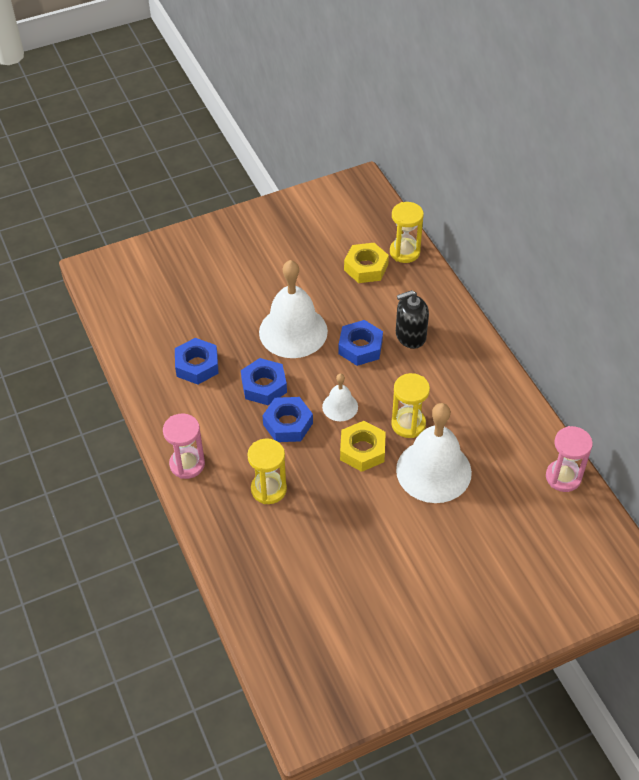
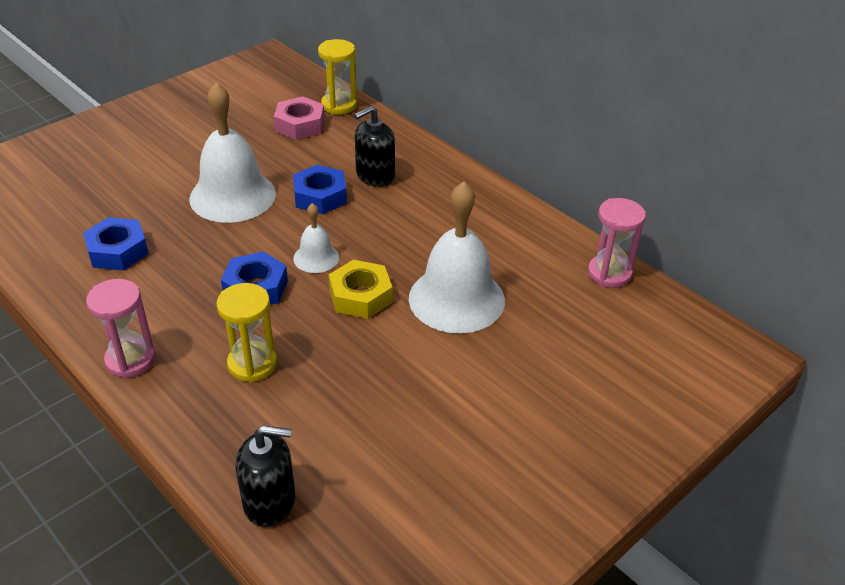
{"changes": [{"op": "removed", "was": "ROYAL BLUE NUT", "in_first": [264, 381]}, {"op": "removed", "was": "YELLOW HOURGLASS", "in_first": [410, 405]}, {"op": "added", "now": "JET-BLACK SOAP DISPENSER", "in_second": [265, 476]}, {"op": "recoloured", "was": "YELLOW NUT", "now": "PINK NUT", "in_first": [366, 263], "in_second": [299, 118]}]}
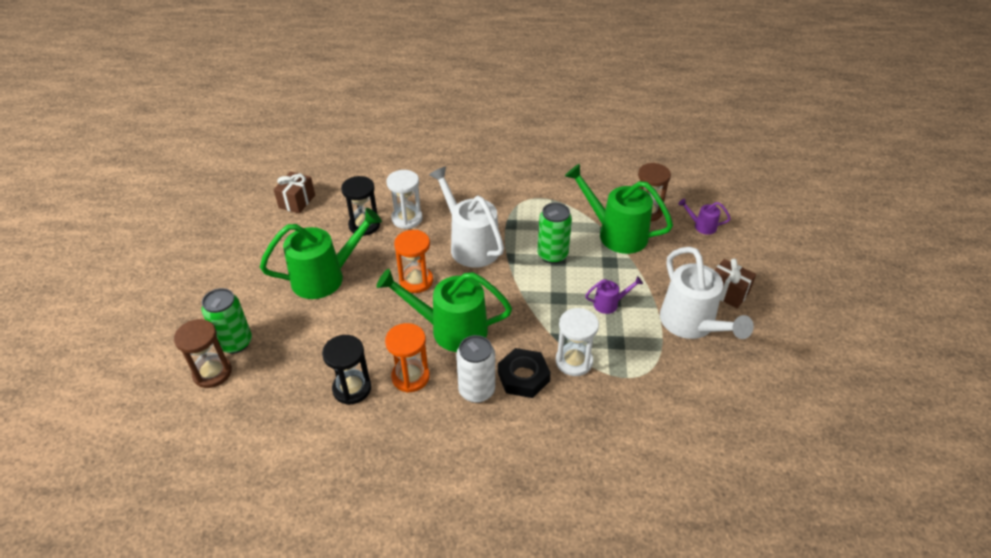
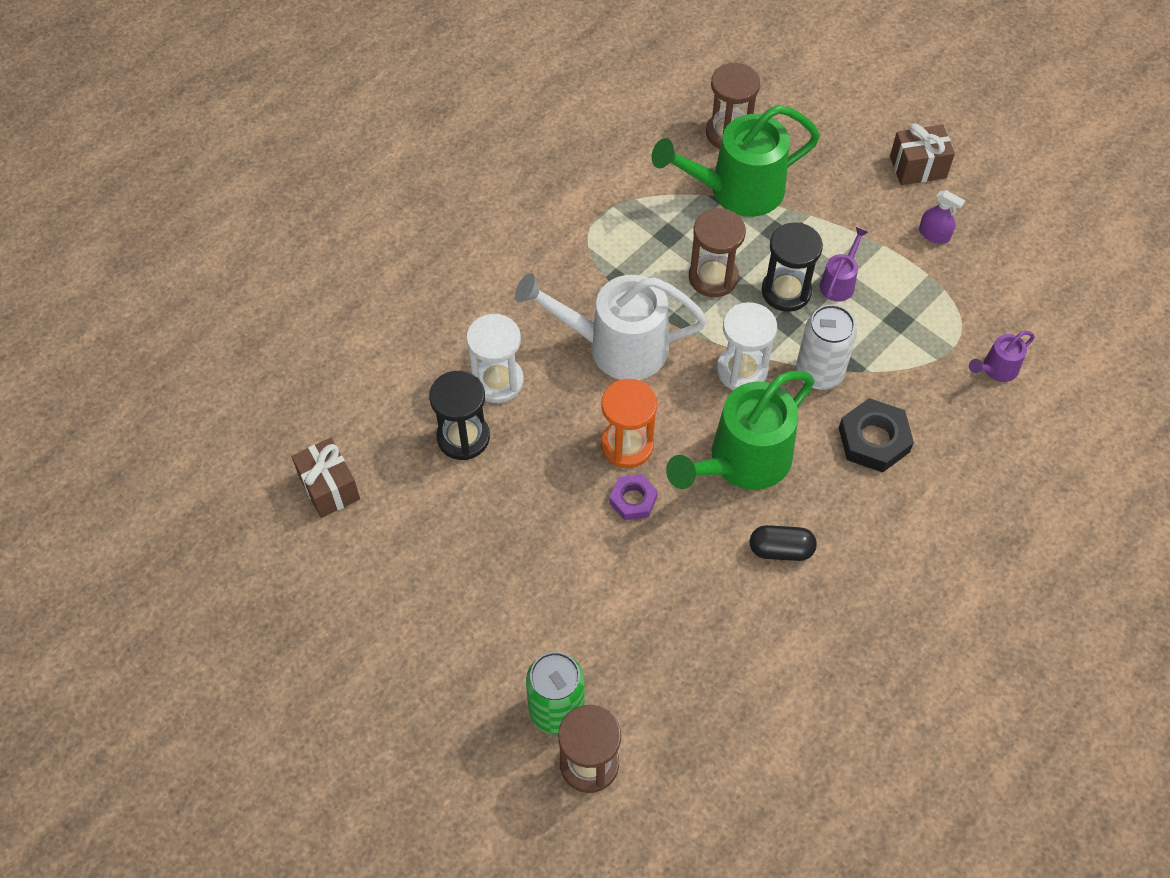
{"changes": [{"op": "removed", "was": "GREEN SPRINKLING CAN", "in_first": [321, 253]}, {"op": "added", "now": "ROYAL PURPLE NUT", "in_second": [633, 497]}, {"op": "moved", "was": "JET-BLACK HOURGLASS", "in_first": [346, 370], "in_second": [792, 267]}, {"op": "moved", "was": "SNOW-WHITE CAN", "in_first": [475, 369], "in_second": [826, 347]}, {"op": "moved", "was": "SNOW-WHITE HOURGLASS", "in_first": [577, 342], "in_second": [746, 346]}, {"op": "moved", "was": "ROYAL PURPLE SPRINKLING CAN", "in_first": [704, 217], "in_second": [1002, 356]}, {"op": "replaced", "was": "ORANGE HOURGLASS", "now": "JET-BLACK CAPSULE", "in_first": [407, 358], "in_second": [783, 543]}, {"op": "replaced", "was": "GREEN CAN", "now": "DARK BROWN HOURGLASS", "in_first": [555, 233], "in_second": [717, 252]}, {"op": "replaced", "was": "SNOW-WHITE SPRINKLING CAN", "now": "ROYAL PURPLE SPRAY CLEANER", "in_first": [707, 293], "in_second": [942, 217]}]}
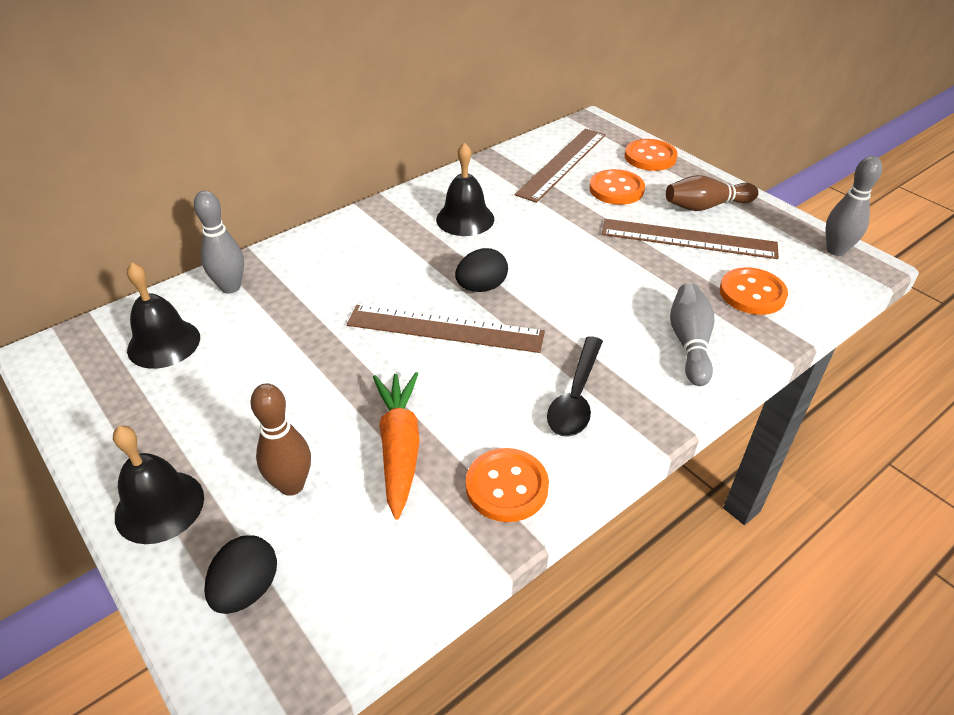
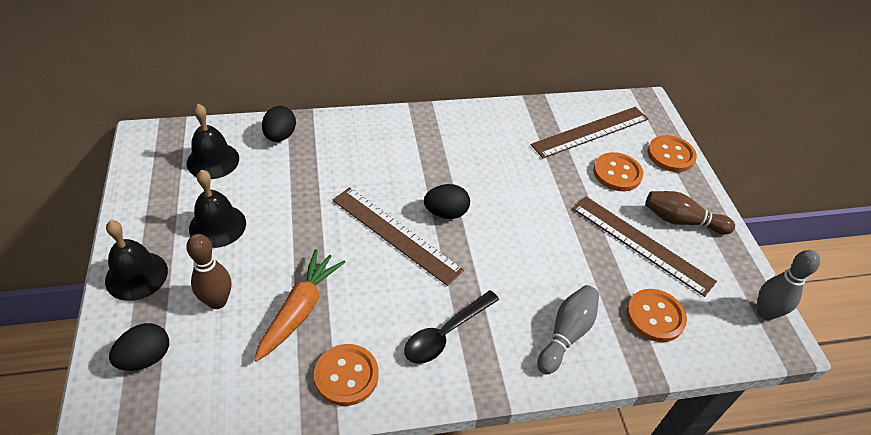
{"changes": [{"op": "moved", "was": "JET-BLACK HAND BELL", "in_first": [465, 189], "in_second": [217, 209]}, {"op": "replaced", "was": "GRAY BOWLING PIN", "now": "JET-BLACK TOY EGG", "in_first": [219, 242], "in_second": [279, 124]}]}
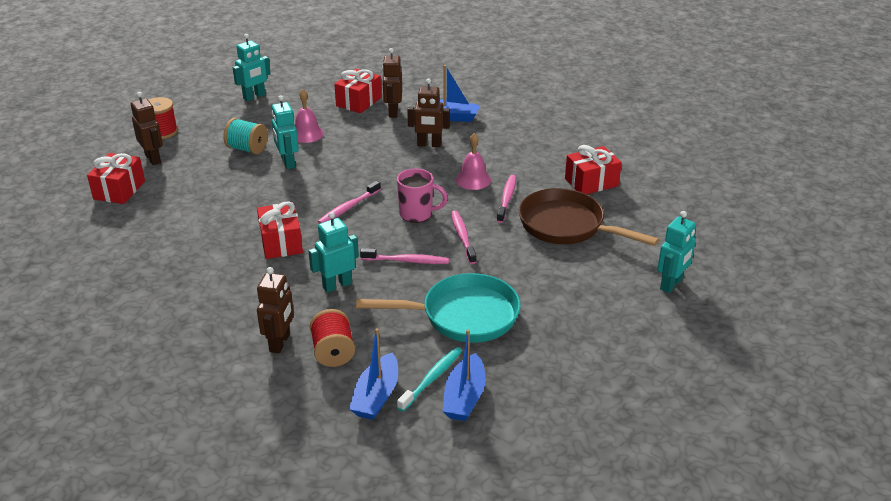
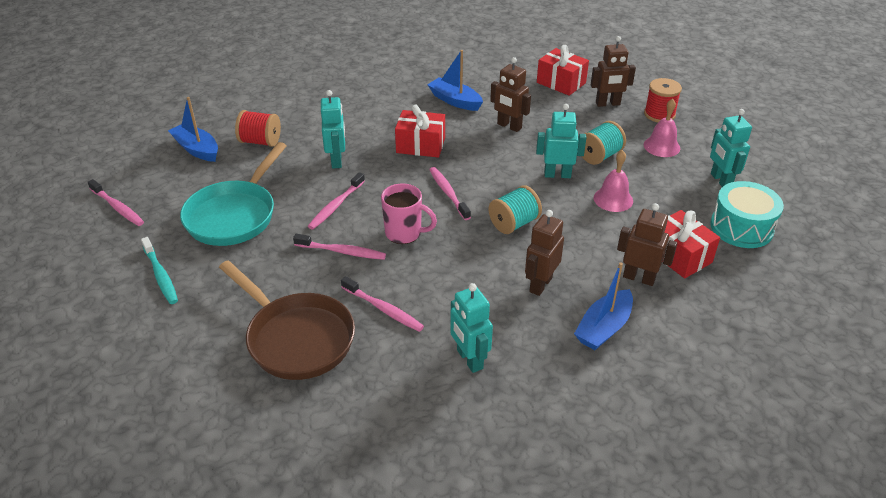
{"changes": [{"op": "removed", "was": "CRIMSON WRAPPED GIFT", "in_first": [593, 169]}, {"op": "added", "now": "PINK DENTAL BRUSH", "in_second": [116, 202]}, {"op": "added", "now": "TEAL BOBBIN", "in_second": [515, 209]}, {"op": "added", "now": "TEAL DRUM", "in_second": [747, 214]}, {"op": "moved", "was": "DARK BROWN ROBOT", "in_first": [275, 310], "in_second": [510, 94]}, {"op": "moved", "was": "TEAL DENTAL BRUSH", "in_first": [429, 379], "in_second": [159, 270]}, {"op": "moved", "was": "ROYAL BLUE SAILBOAT", "in_first": [464, 375], "in_second": [455, 80]}, {"op": "moved", "was": "PINK HAND BELL", "in_first": [473, 161], "in_second": [662, 128]}, {"op": "moved", "was": "TEAL ROBOT", "in_first": [676, 252], "in_second": [471, 328]}, {"op": "turned", "was": "PINK COFFEE MUG", "in_first": [422, 195], "in_second": [409, 214], "clockwise": -105}, {"op": "turned", "was": "DARK BROWN PAN", "in_first": [589, 217], "in_second": [287, 320], "clockwise": 75}]}
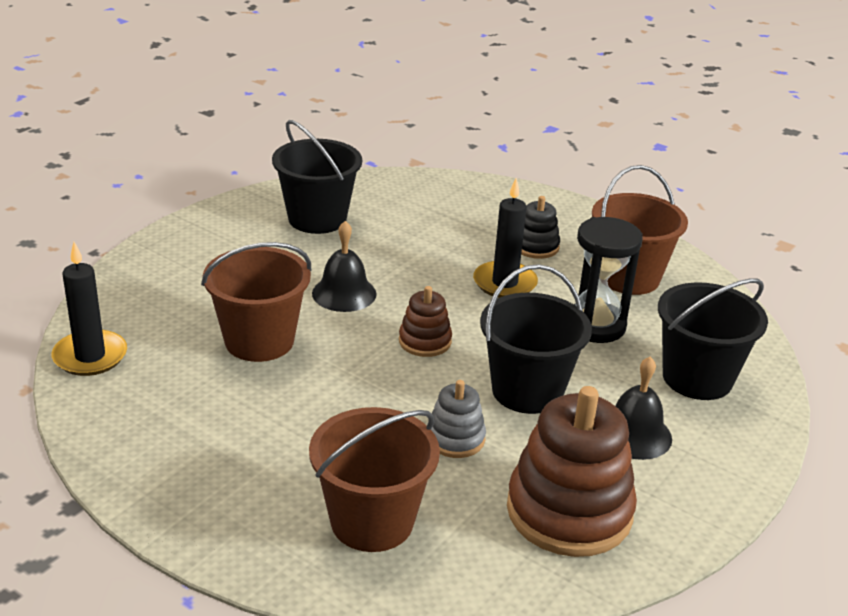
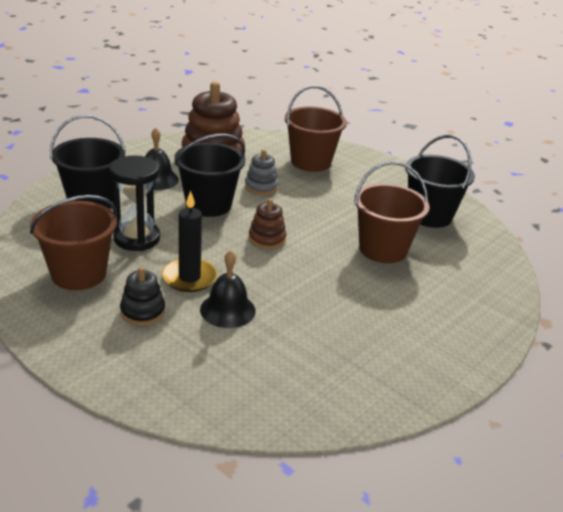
{"changes": [{"op": "removed", "was": "JET-BLACK WAX CANDLE", "in_first": [89, 309]}, {"op": "moved", "was": "JET-BLACK PAIL", "in_first": [317, 177], "in_second": [440, 181]}, {"op": "moved", "was": "JET-BLACK HAND BELL", "in_first": [344, 266], "in_second": [228, 289]}]}
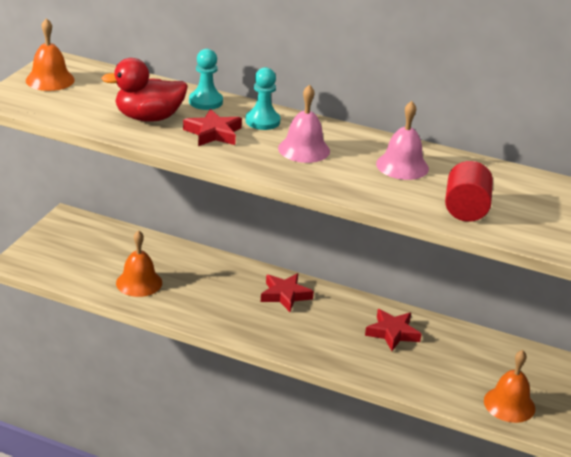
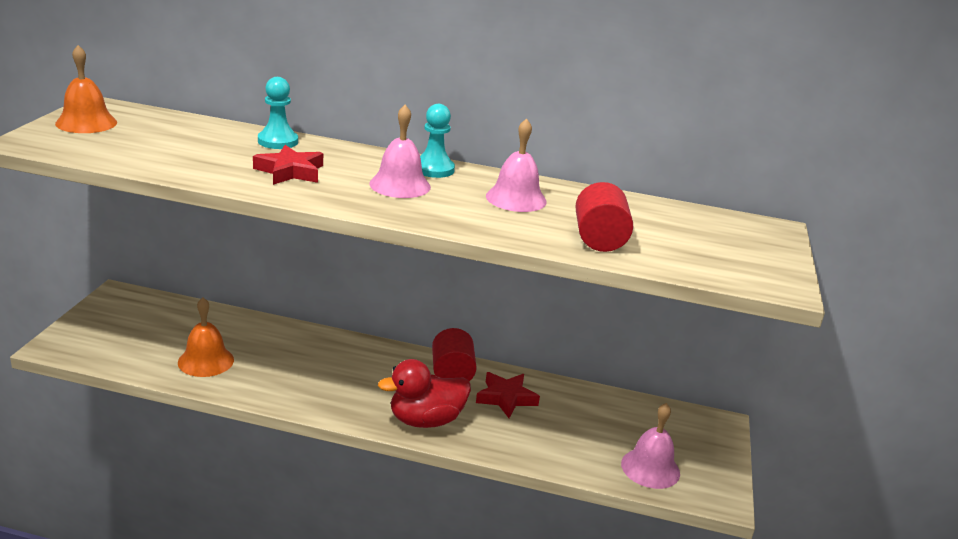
{"changes": [{"op": "removed", "was": "CRIMSON STAR", "in_first": [287, 292]}, {"op": "added", "now": "CRIMSON CYLINDER SHAPE", "in_second": [454, 354]}, {"op": "moved", "was": "CRIMSON RUBBER DUCK", "in_first": [144, 90], "in_second": [424, 393]}, {"op": "moved", "was": "TEAL CHESS PAWN", "in_first": [263, 98], "in_second": [437, 141]}, {"op": "recoloured", "was": "ORANGE HAND BELL", "now": "PINK HAND BELL", "in_first": [509, 386], "in_second": [650, 446]}]}
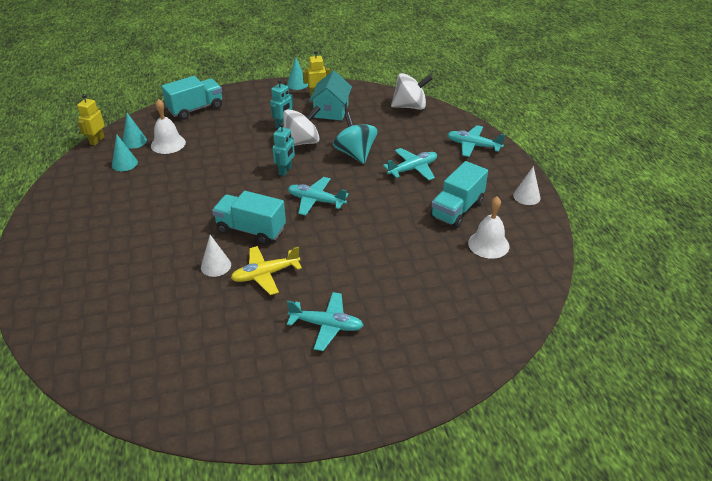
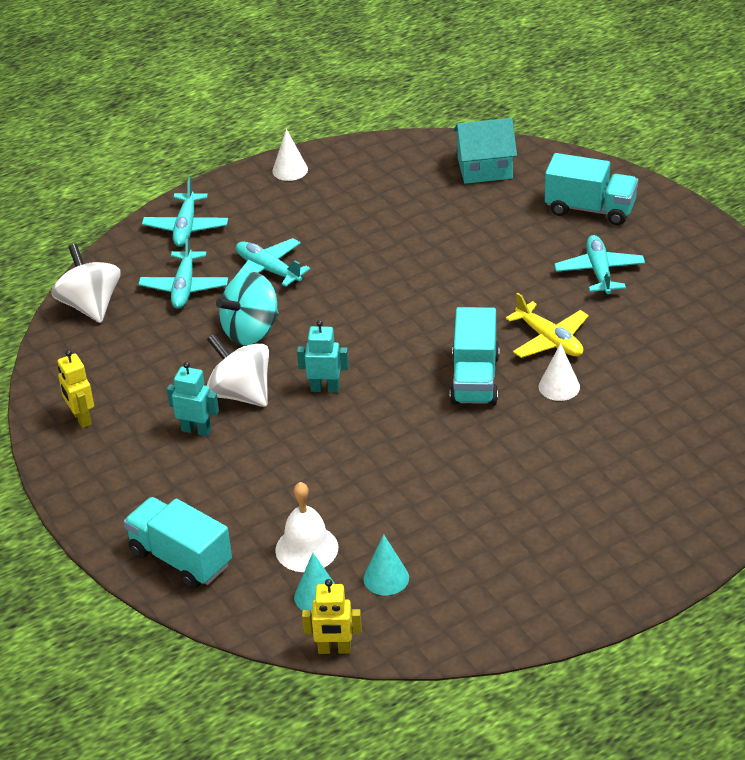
{"changes": [{"op": "removed", "was": "TEAL SOLID CONE", "in_first": [297, 73]}, {"op": "removed", "was": "SNOW-WHITE HAND BELL", "in_first": [488, 227]}, {"op": "moved", "was": "TEAL PLANE", "in_first": [318, 196], "in_second": [183, 272]}, {"op": "moved", "was": "TEAL HOUSE", "in_first": [330, 95], "in_second": [485, 151]}, {"op": "moved", "was": "TEAL TOY TRUCK", "in_first": [459, 194], "in_second": [591, 189]}]}
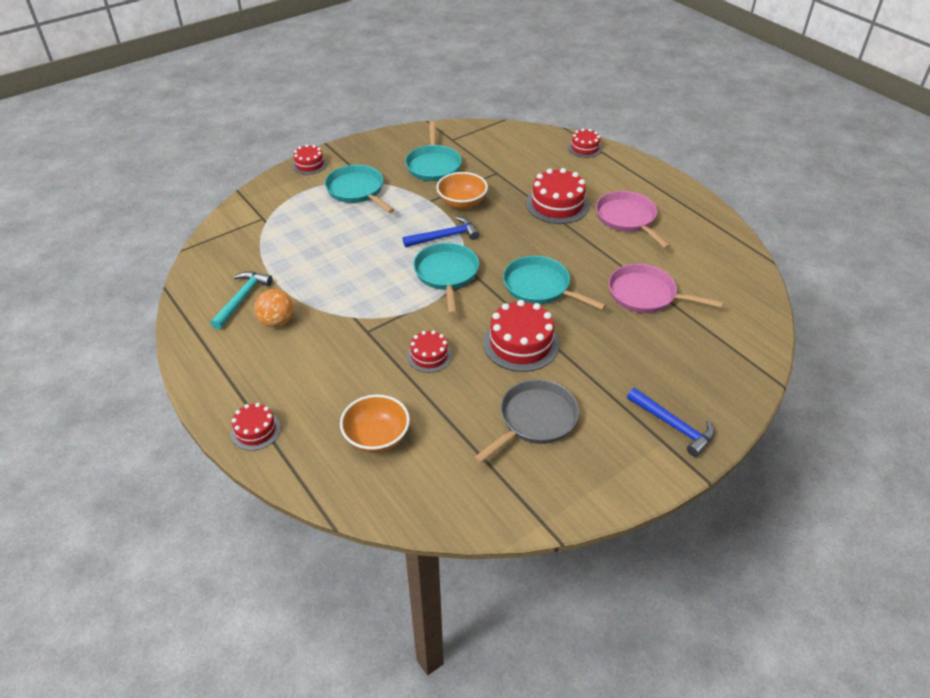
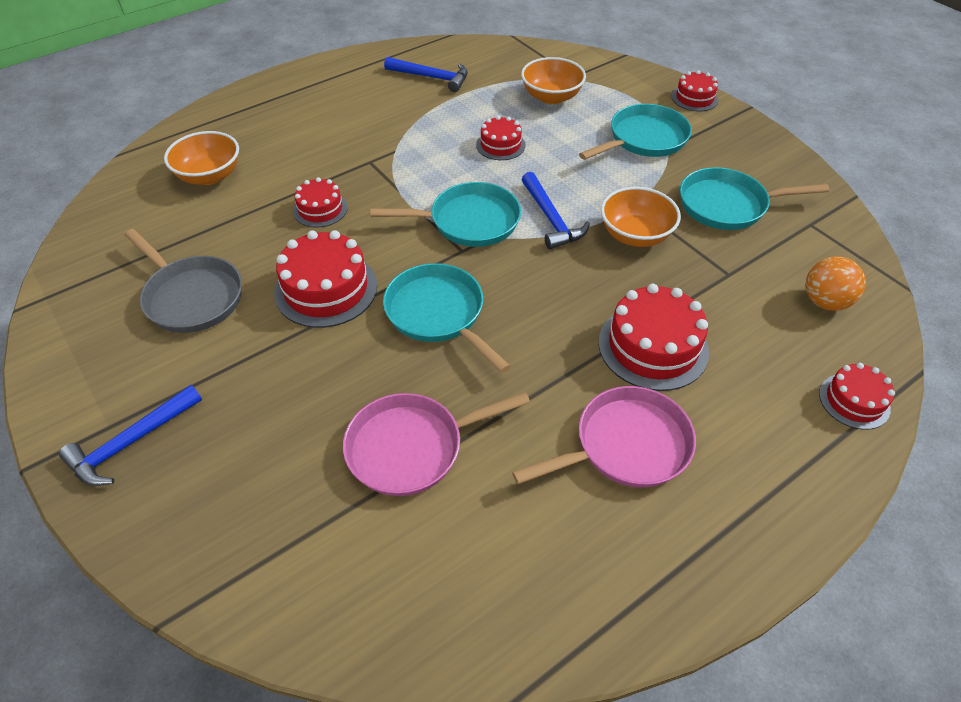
{"changes": [{"op": "added", "now": "ORANGE DEEP DISH", "in_second": [553, 80]}, {"op": "moved", "was": "CRIMSON GATEAU", "in_first": [256, 427], "in_second": [501, 138]}, {"op": "moved", "was": "ORANGE SPHERE", "in_first": [273, 308], "in_second": [836, 283]}, {"op": "recoloured", "was": "TEAL CLAW HAMMER", "now": "ROYAL BLUE CLAW HAMMER", "in_first": [242, 300], "in_second": [426, 74]}, {"op": "turned", "was": "TEAL PAN", "in_first": [554, 283], "in_second": [446, 318], "clockwise": -75}, {"op": "turned", "was": "PINK PAN", "in_first": [666, 288], "in_second": [436, 444], "clockwise": -135}]}
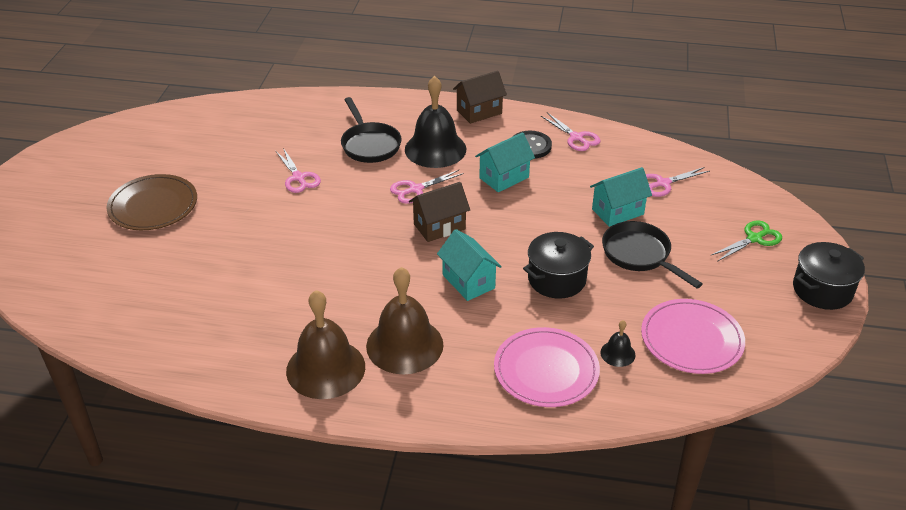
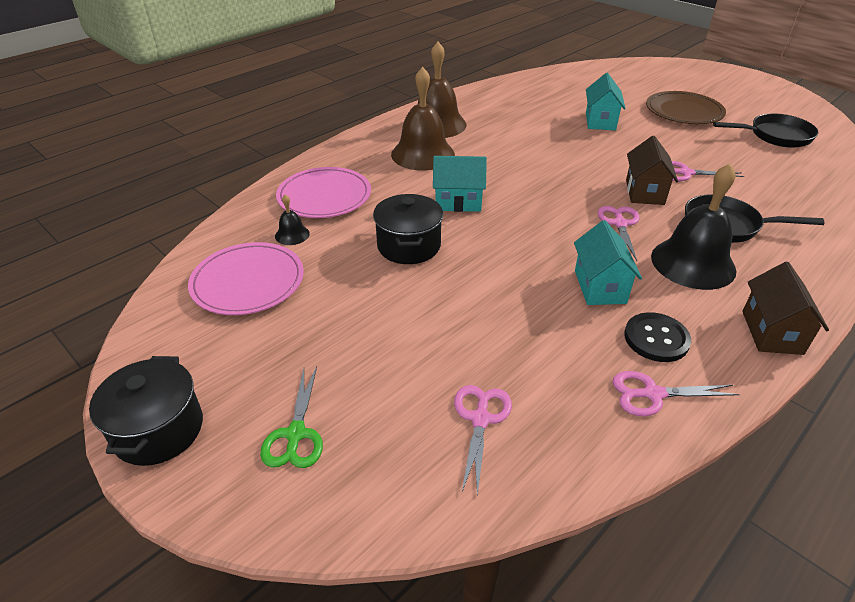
{"changes": [{"op": "moved", "was": "DARK BROWN HOUSE", "in_first": [439, 212], "in_second": [652, 170]}, {"op": "moved", "was": "TEAL HOUSE", "in_first": [621, 197], "in_second": [606, 101]}, {"op": "moved", "was": "JET-BLACK PAN", "in_first": [652, 254], "in_second": [766, 130]}]}
